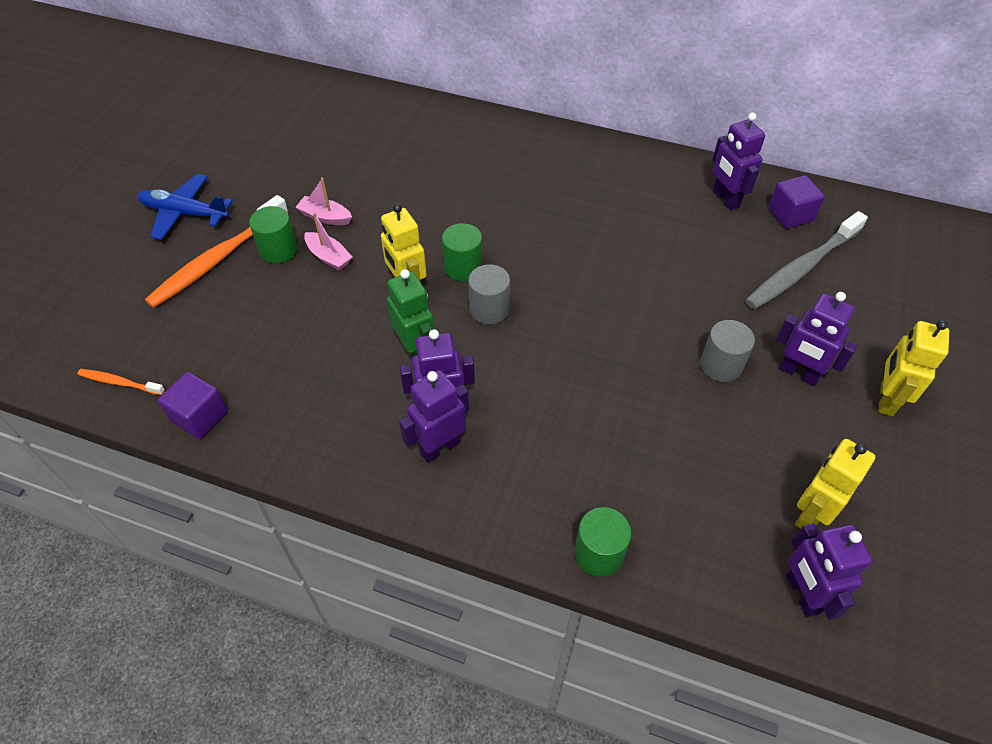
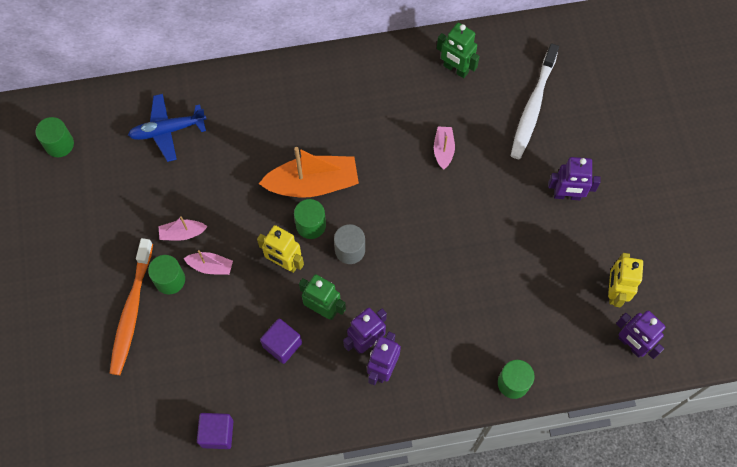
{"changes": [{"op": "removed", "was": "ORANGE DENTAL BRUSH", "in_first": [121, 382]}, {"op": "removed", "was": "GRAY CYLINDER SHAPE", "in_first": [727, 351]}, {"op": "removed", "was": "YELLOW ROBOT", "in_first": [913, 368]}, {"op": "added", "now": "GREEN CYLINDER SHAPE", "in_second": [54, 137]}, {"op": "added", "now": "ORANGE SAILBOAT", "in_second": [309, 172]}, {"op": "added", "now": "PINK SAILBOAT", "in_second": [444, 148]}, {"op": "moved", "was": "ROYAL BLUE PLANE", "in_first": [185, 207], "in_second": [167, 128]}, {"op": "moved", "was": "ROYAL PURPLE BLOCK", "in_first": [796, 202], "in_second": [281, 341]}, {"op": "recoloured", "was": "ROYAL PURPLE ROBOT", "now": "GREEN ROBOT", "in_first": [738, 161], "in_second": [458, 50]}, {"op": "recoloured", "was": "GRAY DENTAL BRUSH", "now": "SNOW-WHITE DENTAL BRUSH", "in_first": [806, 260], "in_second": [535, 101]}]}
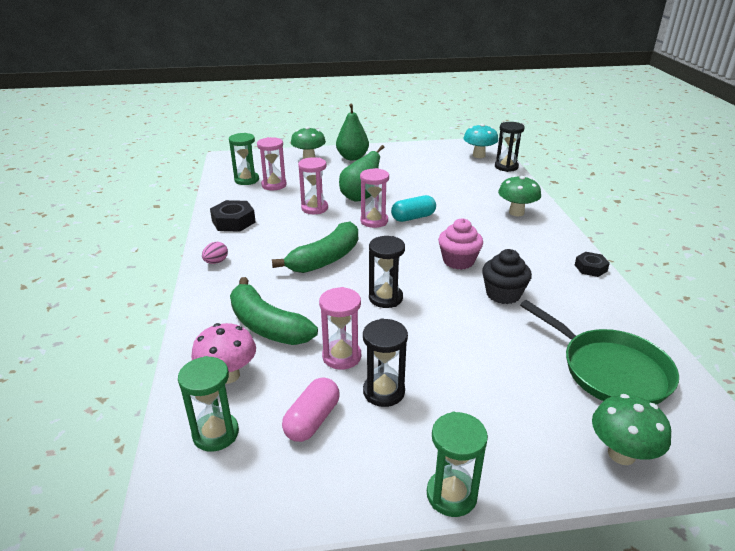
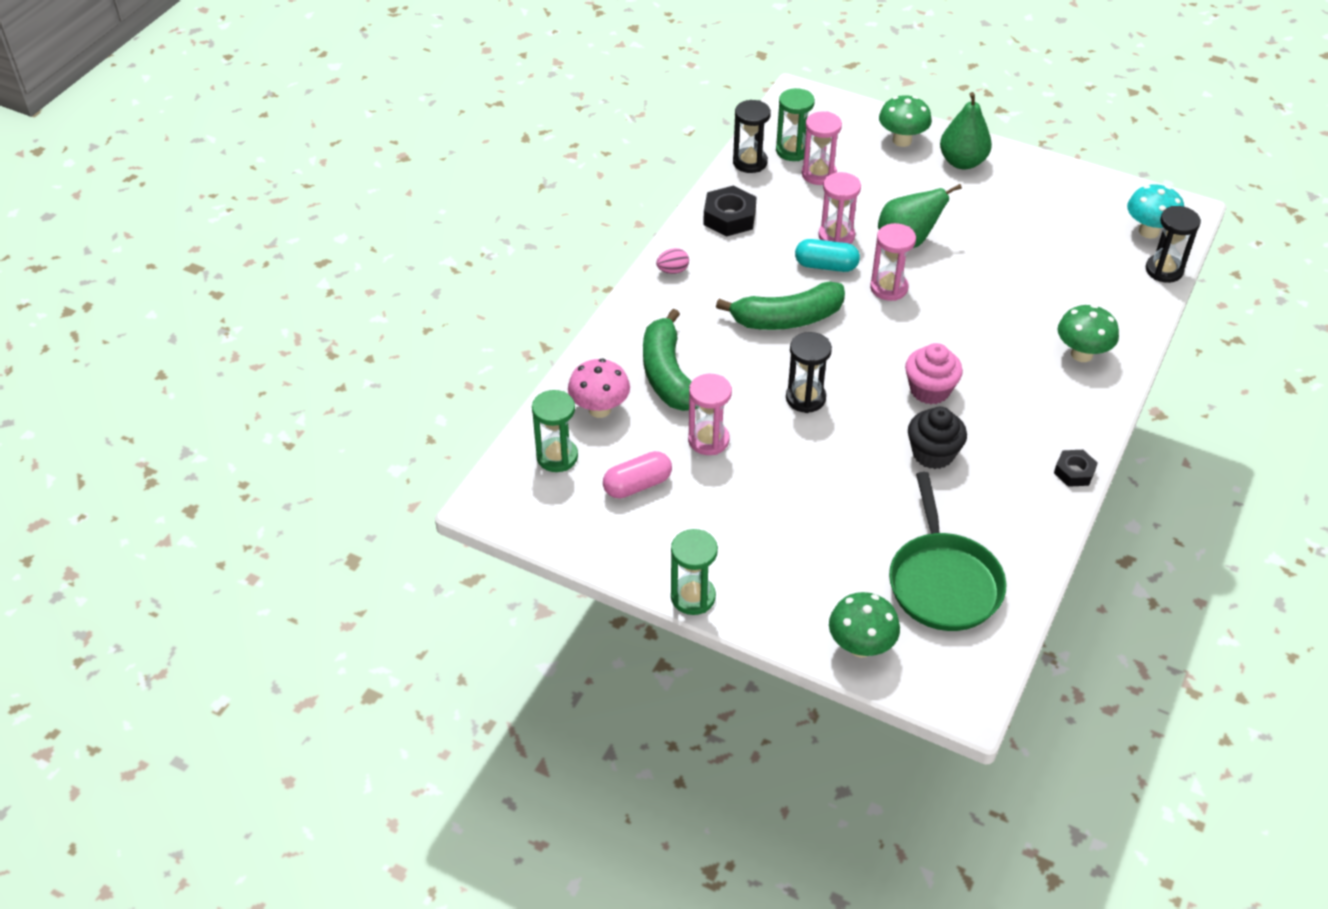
{"changes": [{"op": "moved", "was": "JET-BLACK HOURGLASS", "in_first": [385, 362], "in_second": [752, 136]}, {"op": "moved", "was": "TEAL CAPSULE", "in_first": [413, 208], "in_second": [827, 255]}]}
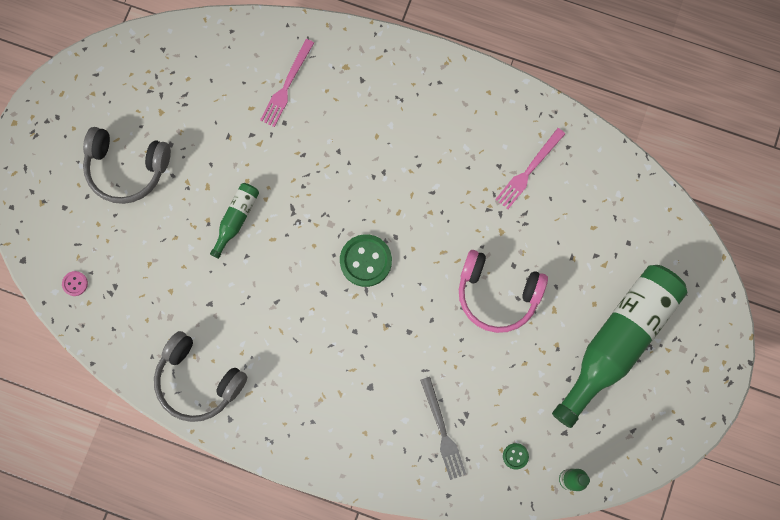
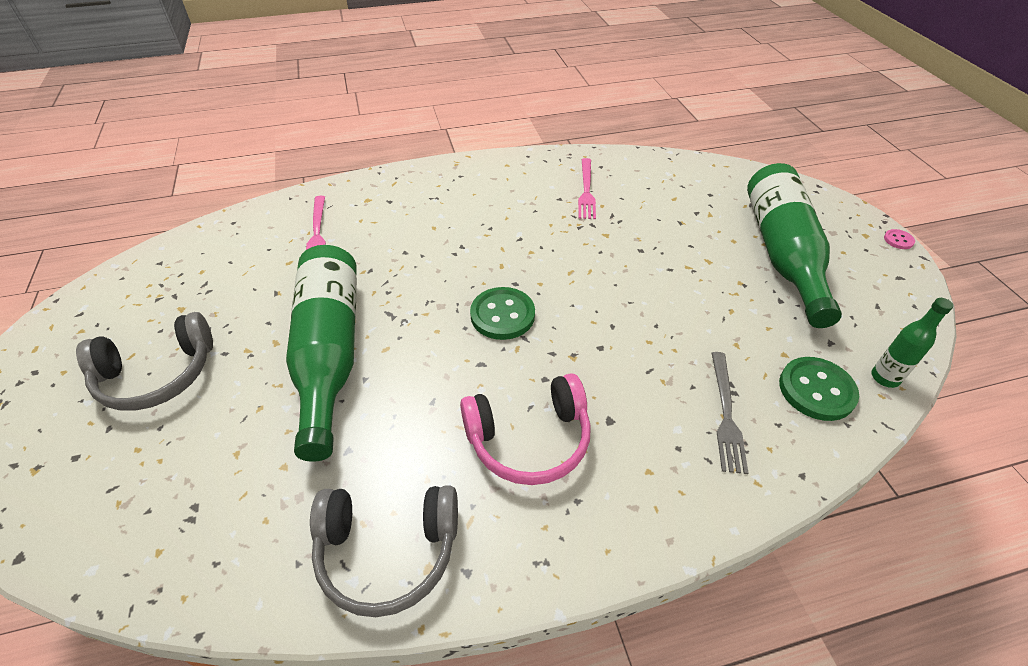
{"changes": [{"op": "moved", "was": "PINK SHIRT BUTTON", "in_first": [75, 283], "in_second": [899, 239]}, {"op": "moved", "was": "PINK OVER-EAR HEADPHONES", "in_first": [503, 291], "in_second": [525, 429]}, {"op": "turned", "was": "GRAY FORK", "in_first": [443, 428], "in_second": [730, 413], "clockwise": 60}, {"op": "resized", "was": "GREEN DRINK BOTTLE", "in_first": [234, 221], "in_second": [321, 353], "ratio": 2.24}, {"op": "resized", "was": "GREEN SHIRT BUTTON", "in_first": [516, 456], "in_second": [819, 389], "ratio": 2.1}]}
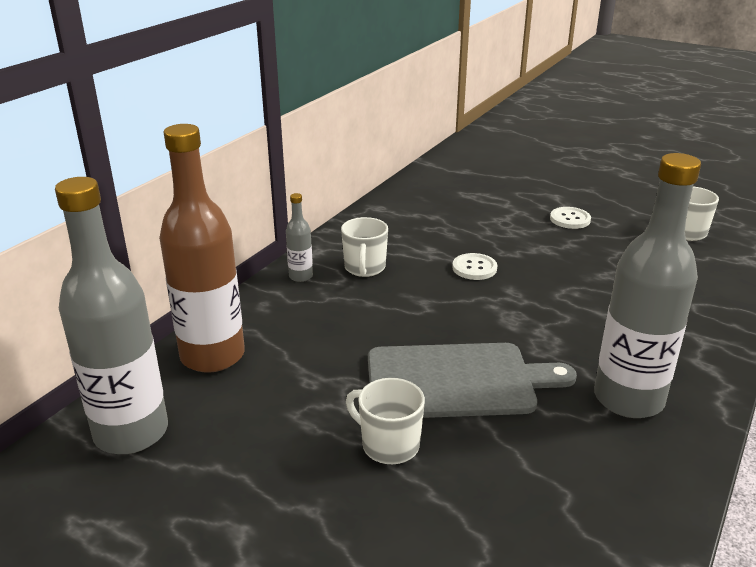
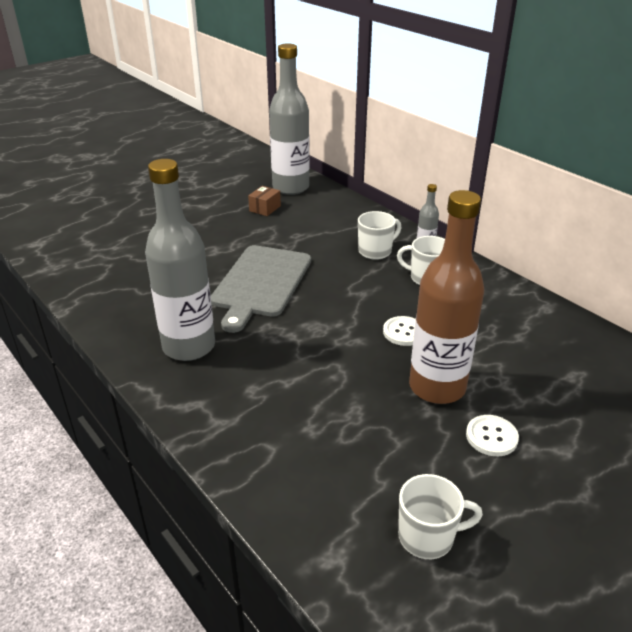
{"changes": [{"op": "added", "now": "DARK BROWN BOX", "in_second": [264, 201]}, {"op": "moved", "was": "DARK BROWN DRINK BOTTLE", "in_first": [202, 248], "in_second": [446, 297]}, {"op": "moved", "was": "SNOW-WHITE COFFEE MUG", "in_first": [385, 421], "in_second": [380, 235]}]}
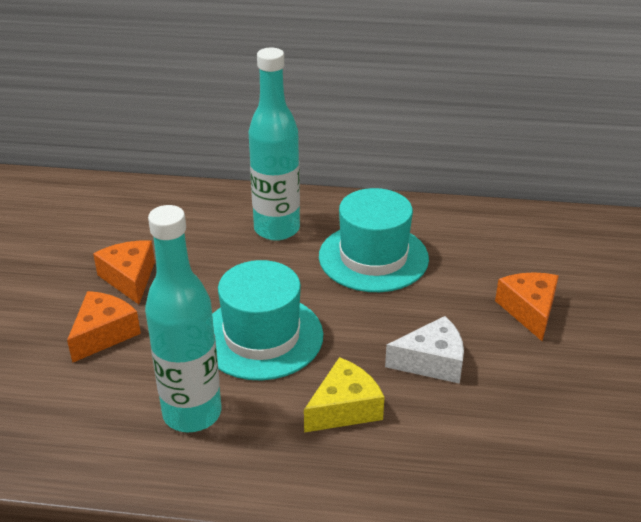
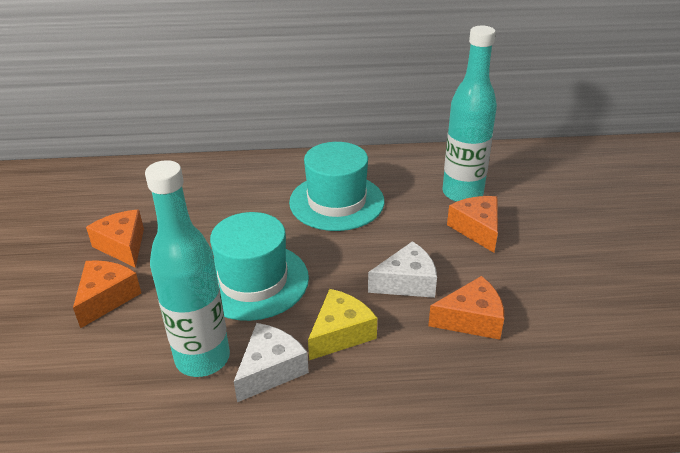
{"changes": [{"op": "added", "now": "SNOW-WHITE PIECE OF CHEESE", "in_second": [271, 362]}, {"op": "added", "now": "ORANGE PIECE OF CHEESE", "in_second": [466, 308]}, {"op": "moved", "was": "TEAL DRINK BOTTLE", "in_first": [274, 144], "in_second": [469, 114]}]}
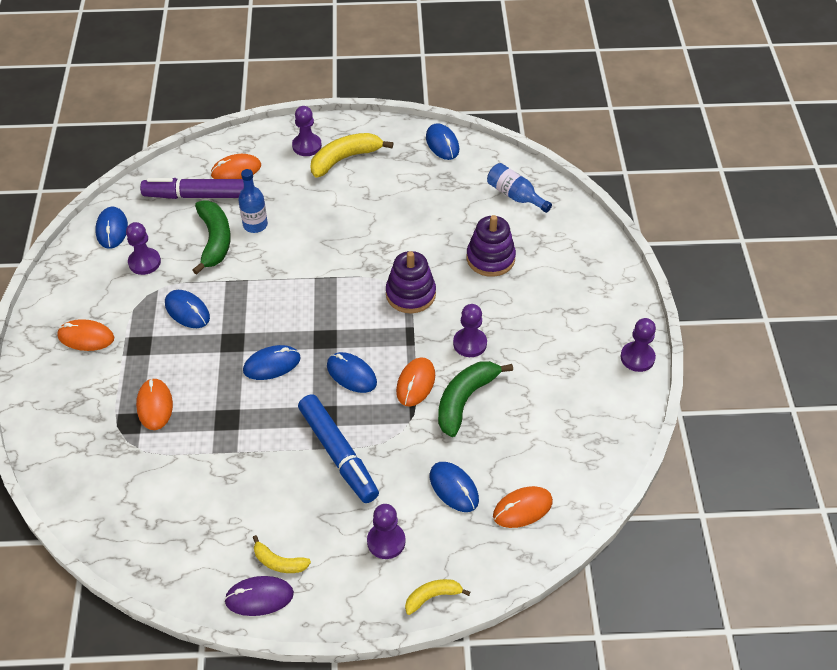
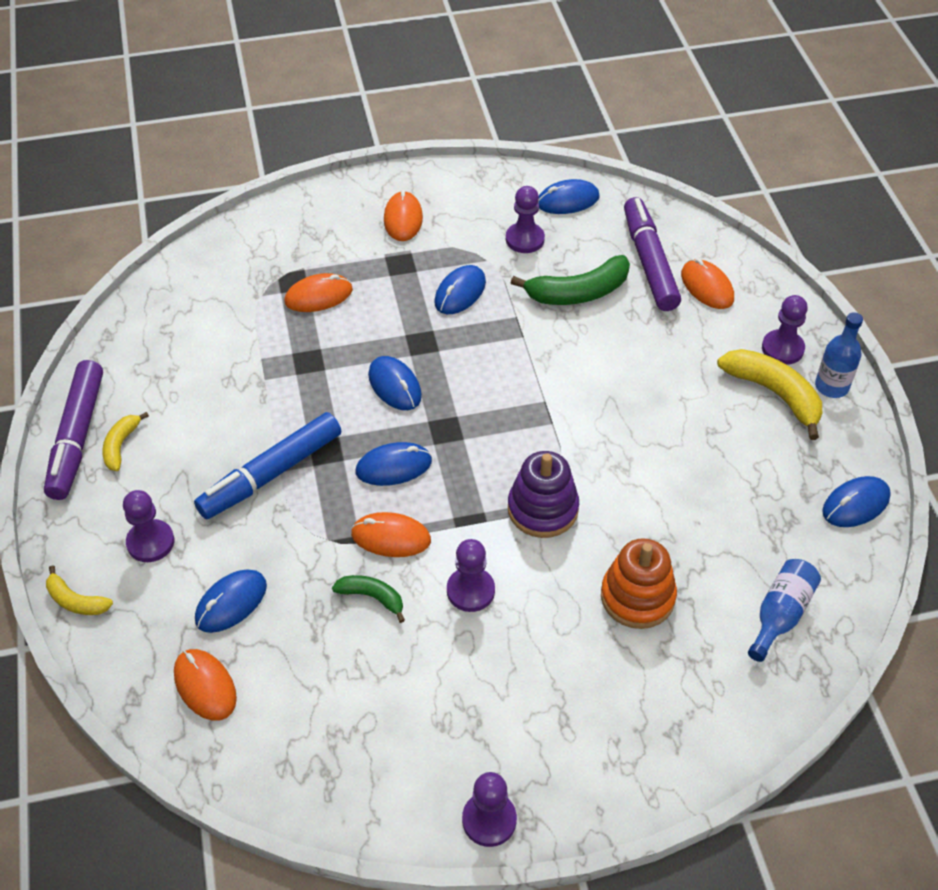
{"changes": [{"op": "moved", "was": "ROYAL BLUE DRINK BOTTLE", "in_first": [253, 201], "in_second": [839, 355]}, {"op": "replaced", "was": "ROYAL PURPLE COMPUTER MOUSE", "now": "ROYAL PURPLE MARKER", "in_first": [259, 596], "in_second": [73, 430]}, {"op": "recoloured", "was": "ROYAL PURPLE STACKING RINGS", "now": "ORANGE STACKING RINGS", "in_first": [491, 246], "in_second": [639, 583]}, {"op": "turned", "was": "ROYAL BLUE COMPUTER MOUSE", "in_first": [352, 372], "in_second": [394, 464], "clockwise": 45}, {"op": "turned", "was": "YELLOW TOY BANANA", "in_first": [437, 597], "in_second": [79, 590], "clockwise": 150}, {"op": "resized", "was": "GREEN TOY BANANA", "in_first": [475, 399], "in_second": [368, 599], "ratio": 0.56}]}
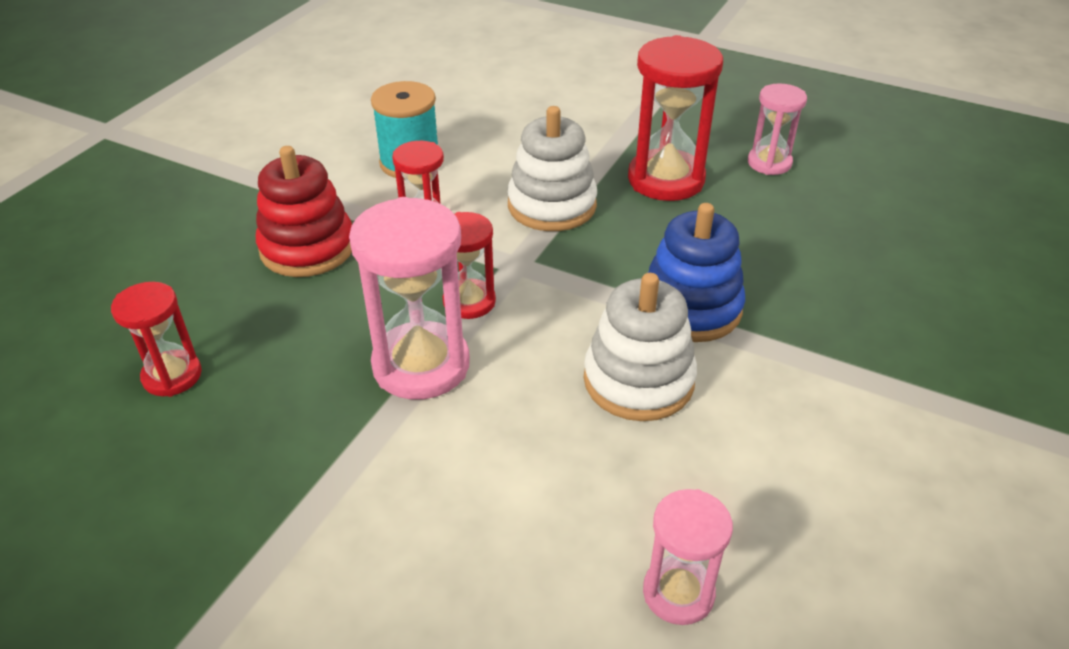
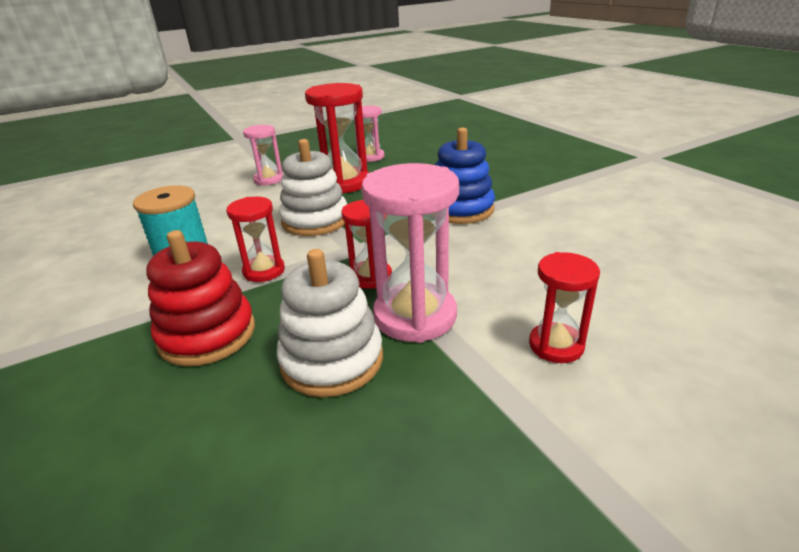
{"changes": [{"op": "moved", "was": "CRIMSON HOURGLASS", "in_first": [156, 339], "in_second": [564, 307]}, {"op": "moved", "was": "SNOW-WHITE STACKING RINGS", "in_first": [640, 347], "in_second": [330, 323]}, {"op": "moved", "was": "PINK HOURGLASS", "in_first": [688, 557], "in_second": [263, 155]}]}
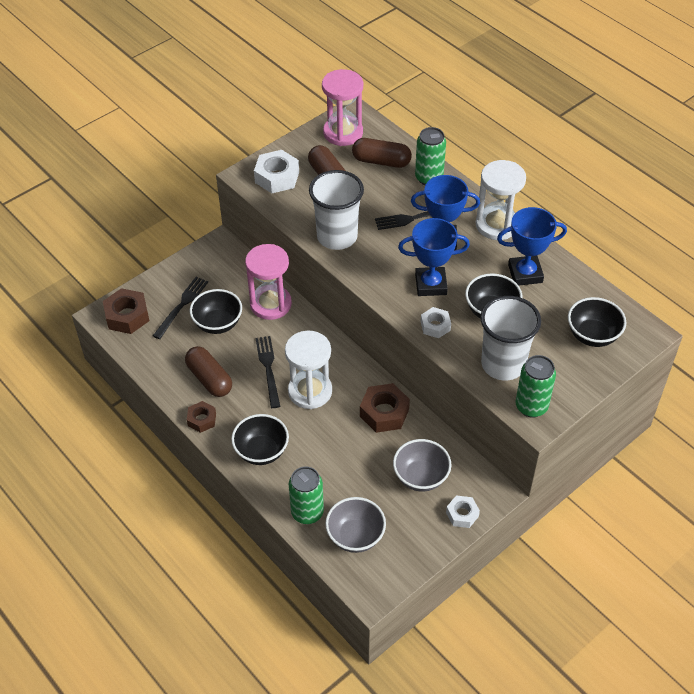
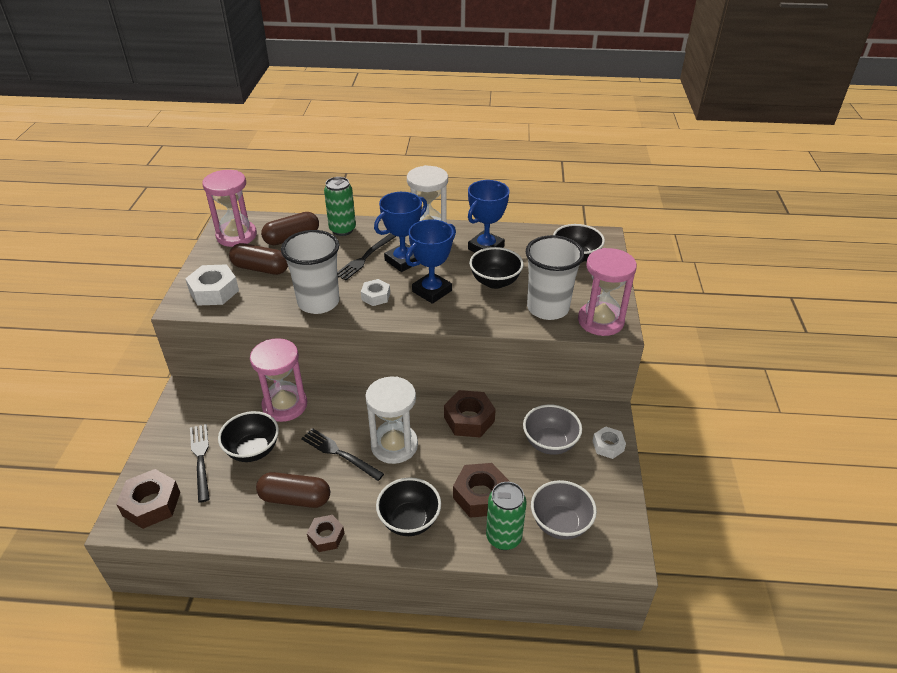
{"changes": [{"op": "added", "now": "DARK BROWN NUT", "in_second": [481, 490]}, {"op": "moved", "was": "SNOW-WHITE NUT", "in_first": [436, 322], "in_second": [375, 292]}, {"op": "replaced", "was": "GREEN CAN", "now": "PINK HOURGLASS", "in_first": [535, 386], "in_second": [607, 292]}]}
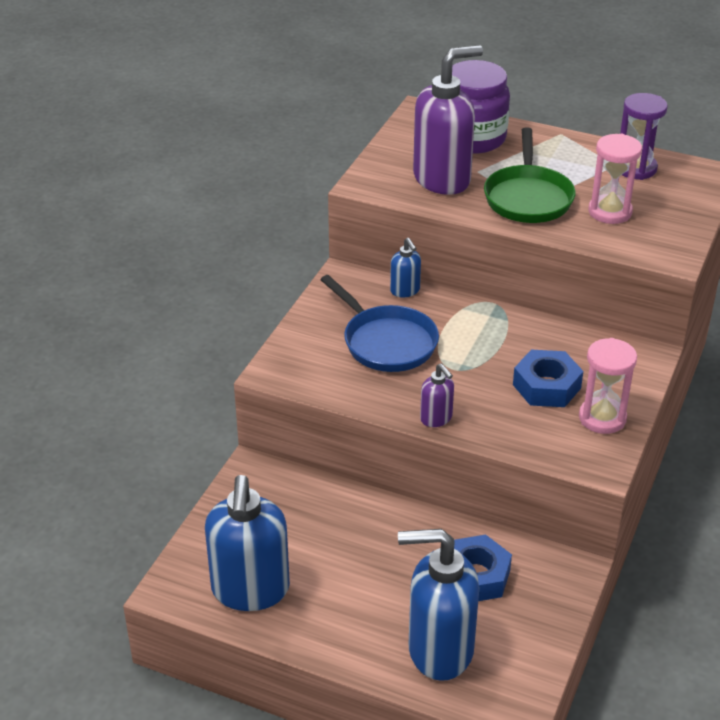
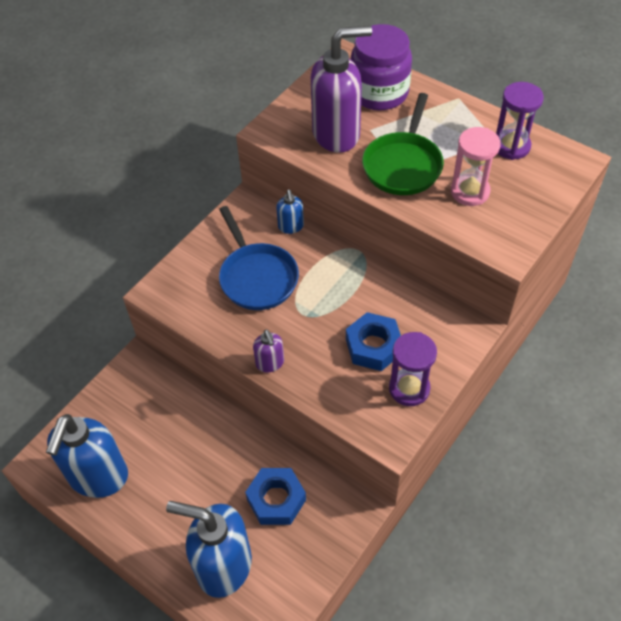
{"changes": [{"op": "recoloured", "was": "PINK HOURGLASS", "now": "ROYAL PURPLE HOURGLASS", "in_first": [608, 386], "in_second": [413, 369]}]}
